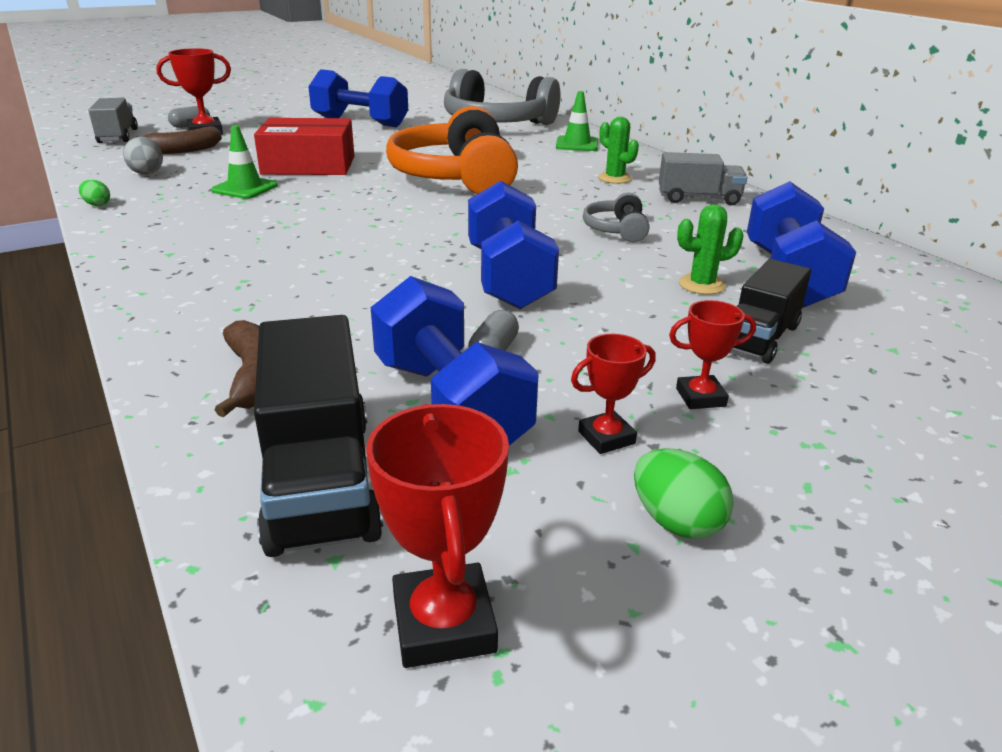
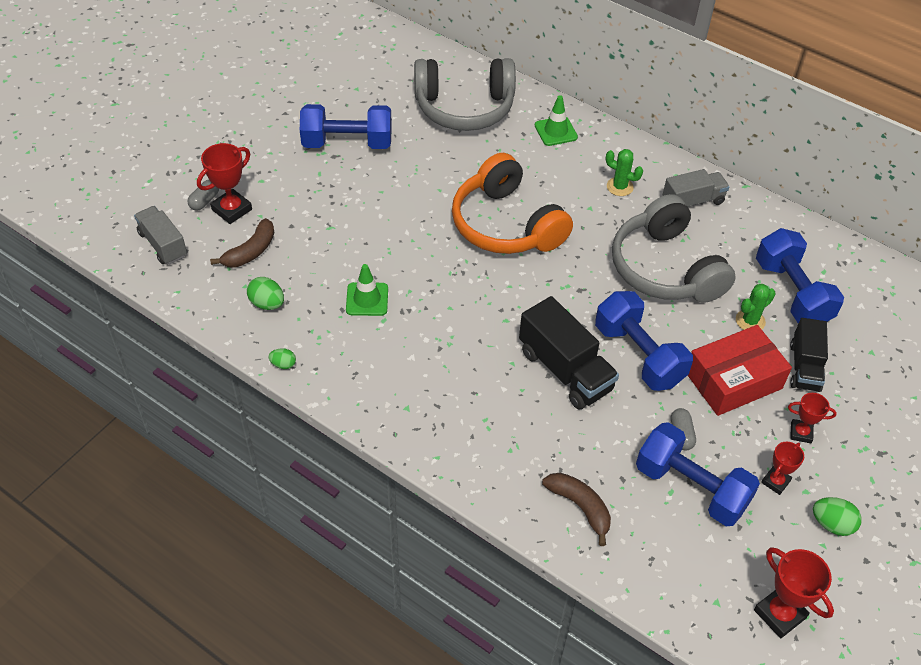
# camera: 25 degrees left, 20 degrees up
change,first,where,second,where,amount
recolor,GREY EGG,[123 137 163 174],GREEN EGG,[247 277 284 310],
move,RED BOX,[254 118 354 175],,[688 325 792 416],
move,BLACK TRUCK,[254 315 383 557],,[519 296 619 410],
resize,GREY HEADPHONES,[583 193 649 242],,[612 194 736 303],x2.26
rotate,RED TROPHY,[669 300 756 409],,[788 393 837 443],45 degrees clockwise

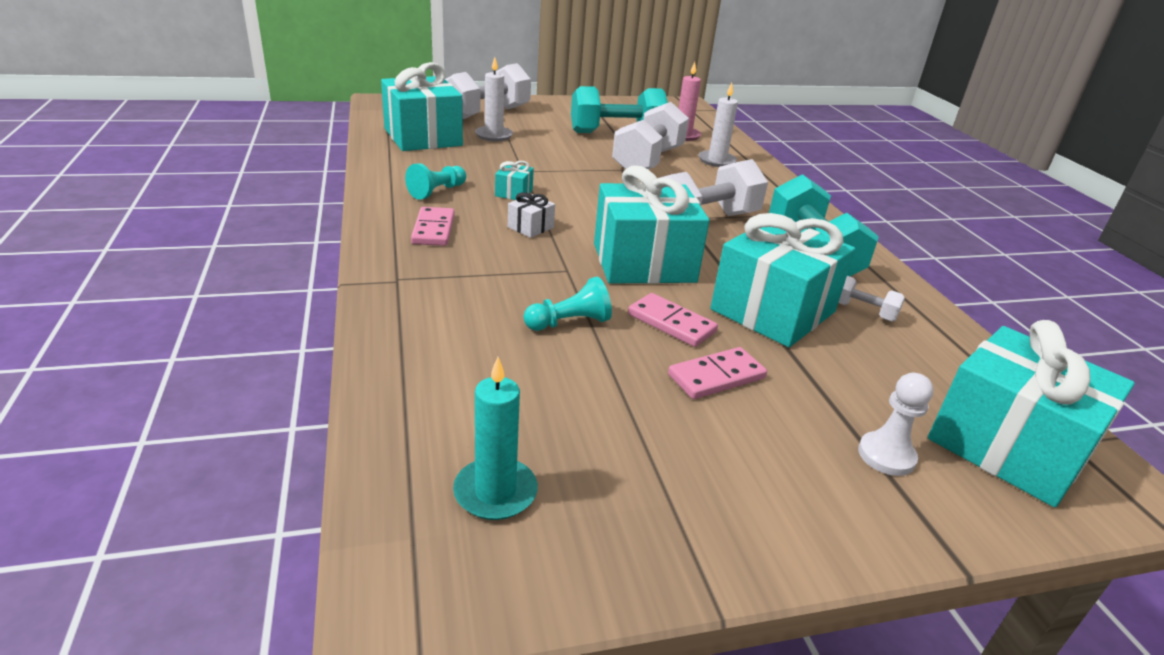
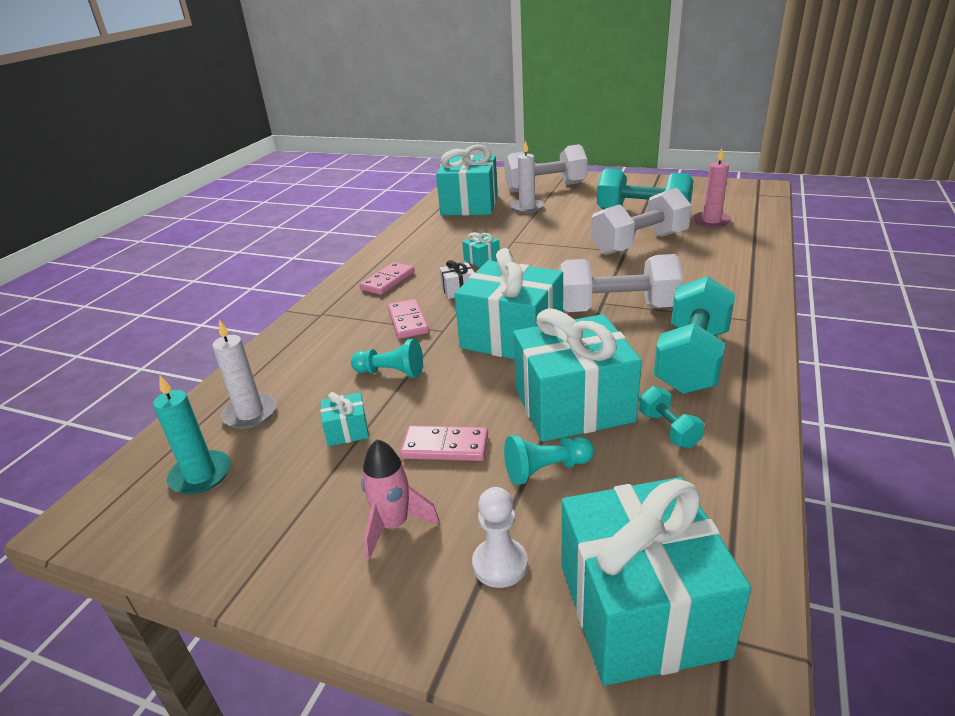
# camera: 40 degrees right, 0 degrees up
change,first,where,second,where,amount
move,TURQUOISE PAWN,[405 163 466 200],,[504 435 594 485],
move,PINK DOMINO,[628 293 718 347],,[388 299 429 339],
move,WHITE CANDLE,[699 83 738 167],,[212 319 277 429],
recolor,WHITE DUMBBELL,[838 276 905 322],TURQUOISE DUMBBELL,[639 386 704 448],
insert,,,TURQUOISE GIFT,[321 392 369 446],
insert,,,PINK ROCKET,[361 439 440 560],

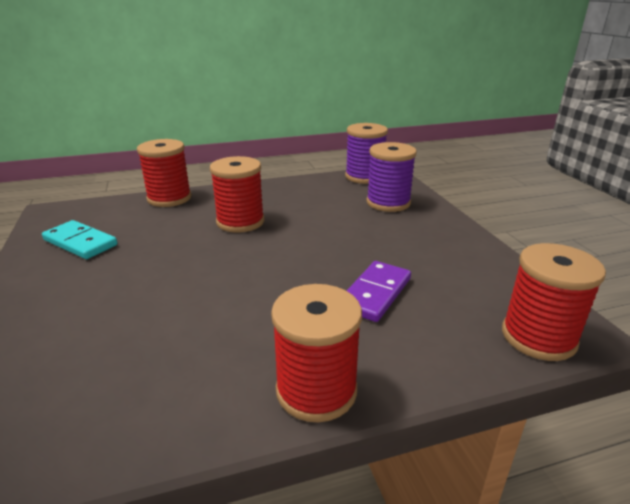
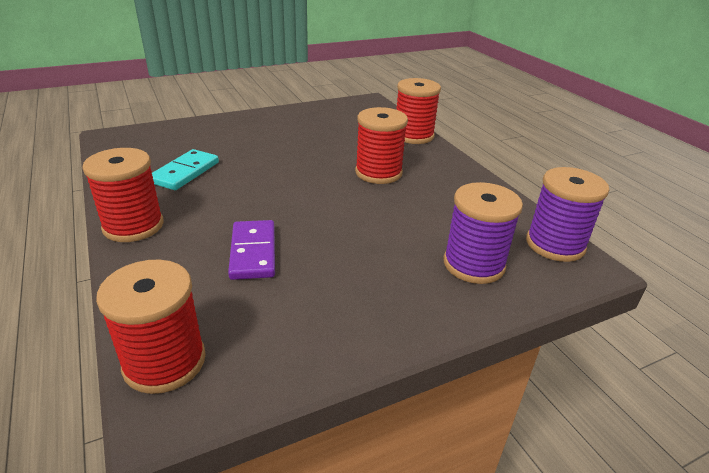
# camera: 80 degrees right, 5 degrees up
change,first,where,second,where,amount
move,TURQUOISE DOMINO,[42 220 117 259],,[151 149 219 190],
rotate,PURPLE DOMINO,[347 261 411 322],,[228 220 275 280],60 degrees clockwise

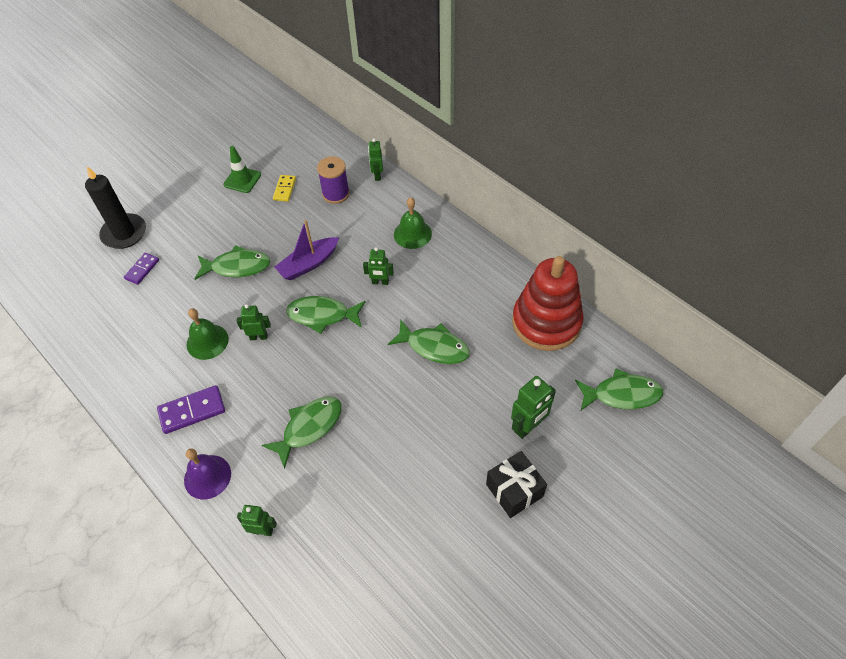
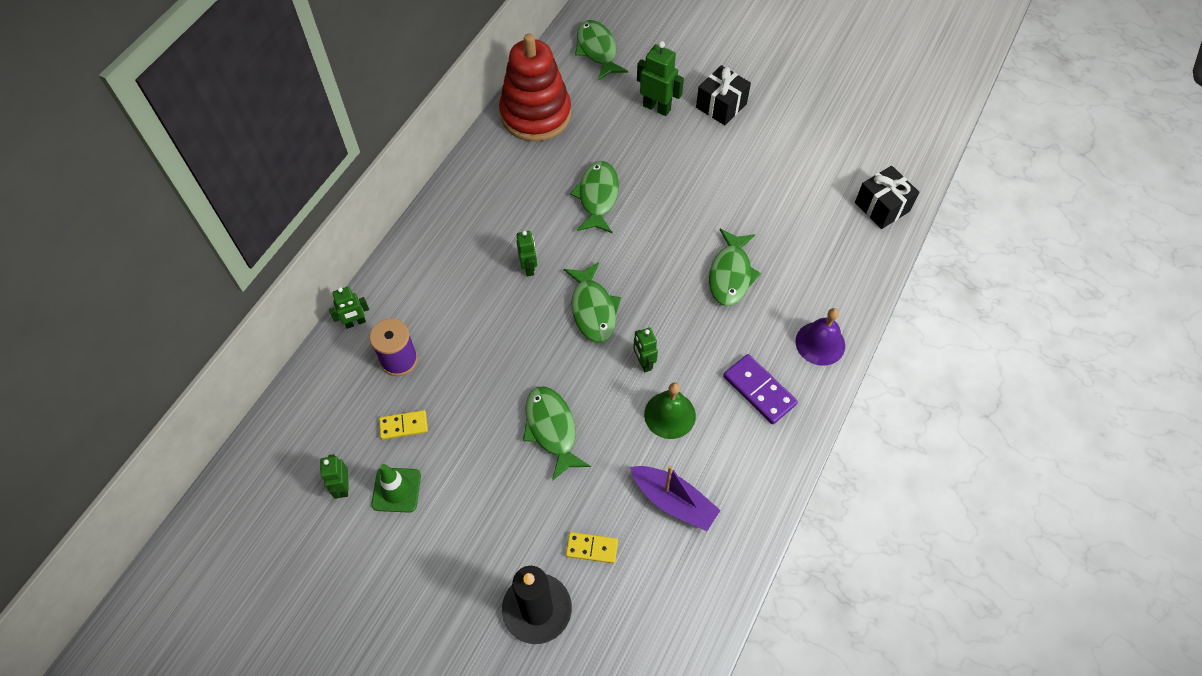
# camera: 110 degrees left, 5 degrees up
change,first,where,second,where,amount
recolor,PURPLE DOMINO,[124 253 159 285],YELLOW DOMINO,[566 532 618 564],
move,GREEN ROBOT,[237 505 277 536],,[320 454 349 499],
rotate,GREEN FISH,[262 396 342 469],,[709 229 761 306],105 degrees counterclockwise
move,PURPLE BOAT,[275 220 339 280],,[630 465 721 531],
delete,GREEN BELL,[394 197 432 249],,,
insert,,,BLACK GIFT,[855 166 919 229],

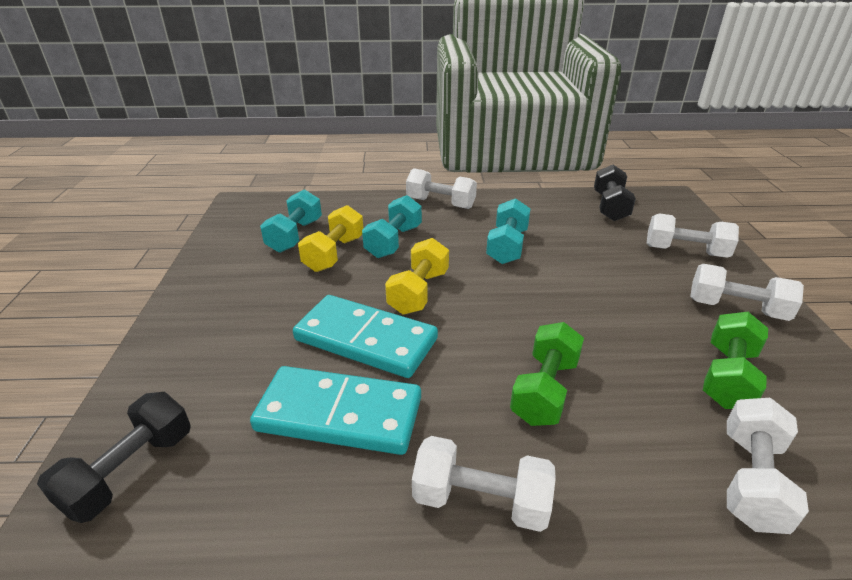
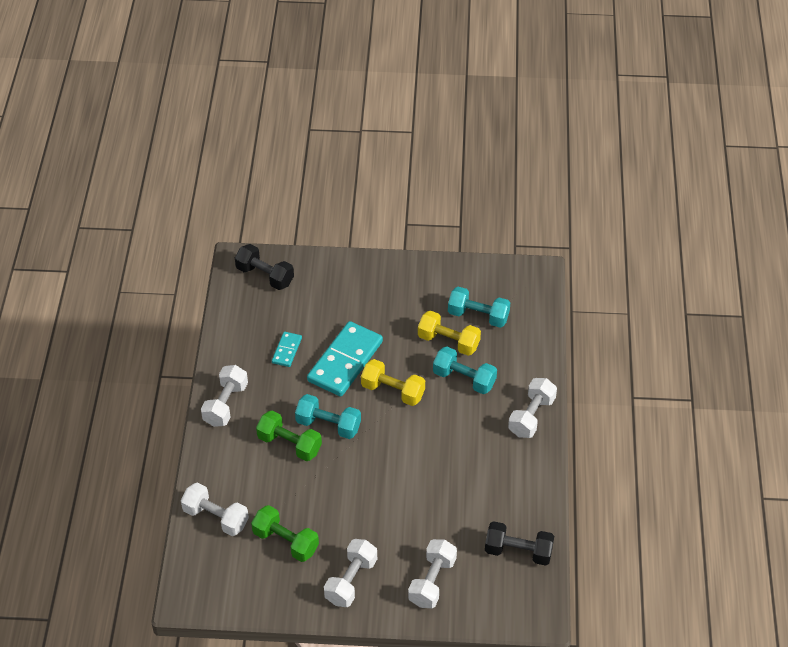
# camera: 95 degrees right, 15 degrees up
change,first,where,second,where,amount
resize,TURQUOISE DOMINO,[250 366 421 455],,[272 332 302 367],x0.48
move,TURQUOISE DUMBBELL,[486 198 531 264],,[295 394 361 439],

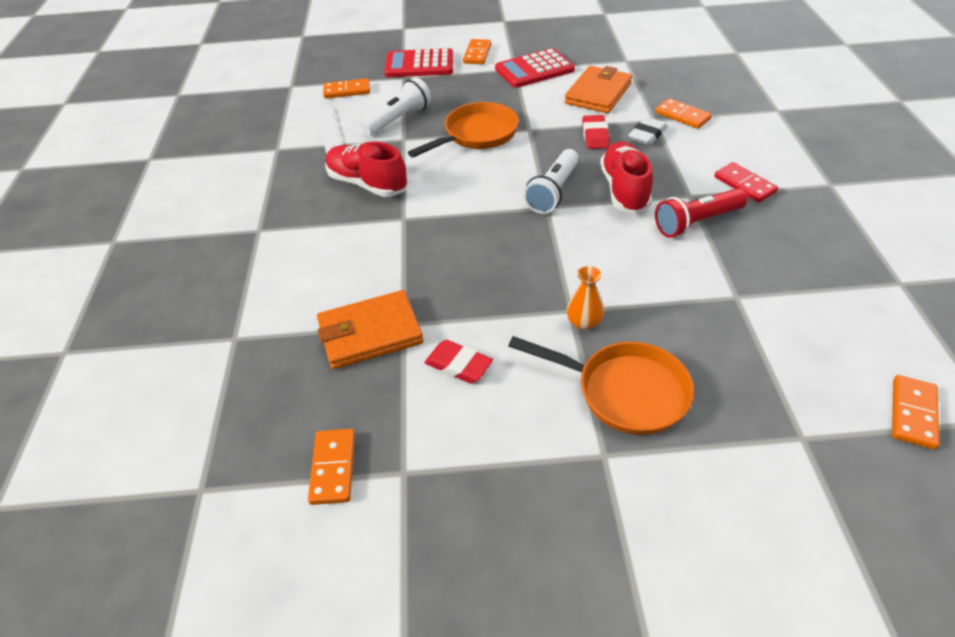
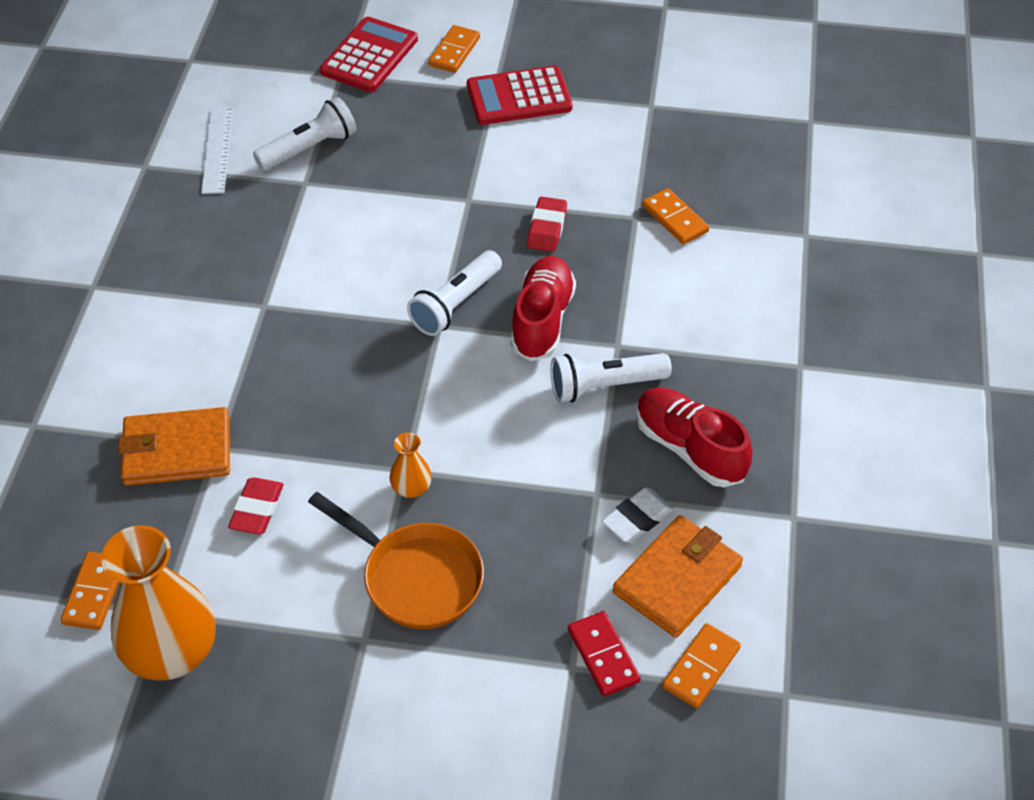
# camera: 10 degrees right, 5 degrees up
change,first,where,second,where,amount
delete,ORANGE DOMINO,[323 78 370 99],,,
move,RED SHOE,[325 142 408 197],,[636 388 752 487],
rotate,RED CALCULATOR,[384 48 453 77],,[320 17 418 92],105 degrees clockwise
delete,ORANGE PAN,[408 102 519 158],,,
rotate,RED ERASER,[424 340 493 384],,[228 477 284 534],60 degrees clockwise
move,ORANGE WALLET,[565 66 632 113],,[613 515 743 638],
move,WHITE ERASER,[628 117 667 145],,[602 487 674 543],
recolor,RED FLASHLIGHT,[655 188 748 238],WHITE FLASHLIGHT,[550 353 672 403],
move,RED DOMINO,[714 162 778 203],,[568 611 641 697],
insert,,,ORANGE VASE,[101 525 215 681],

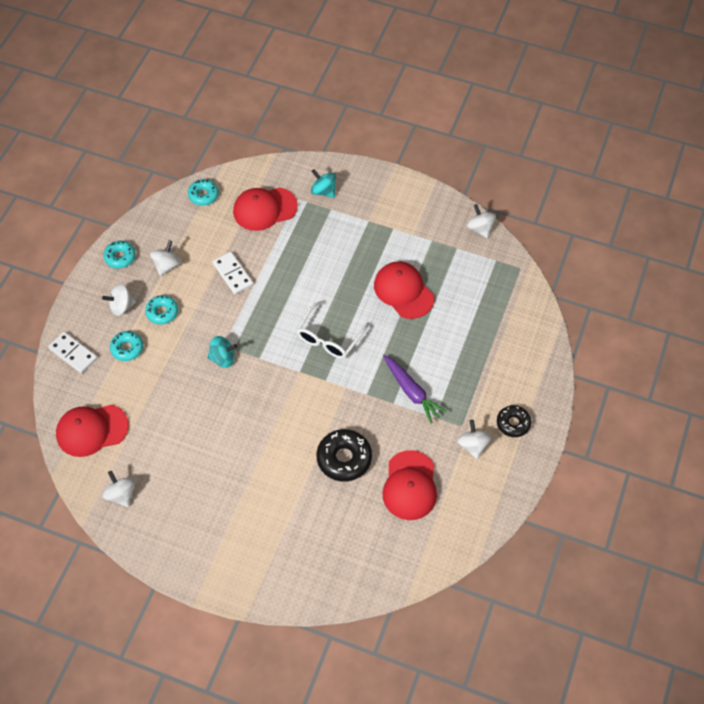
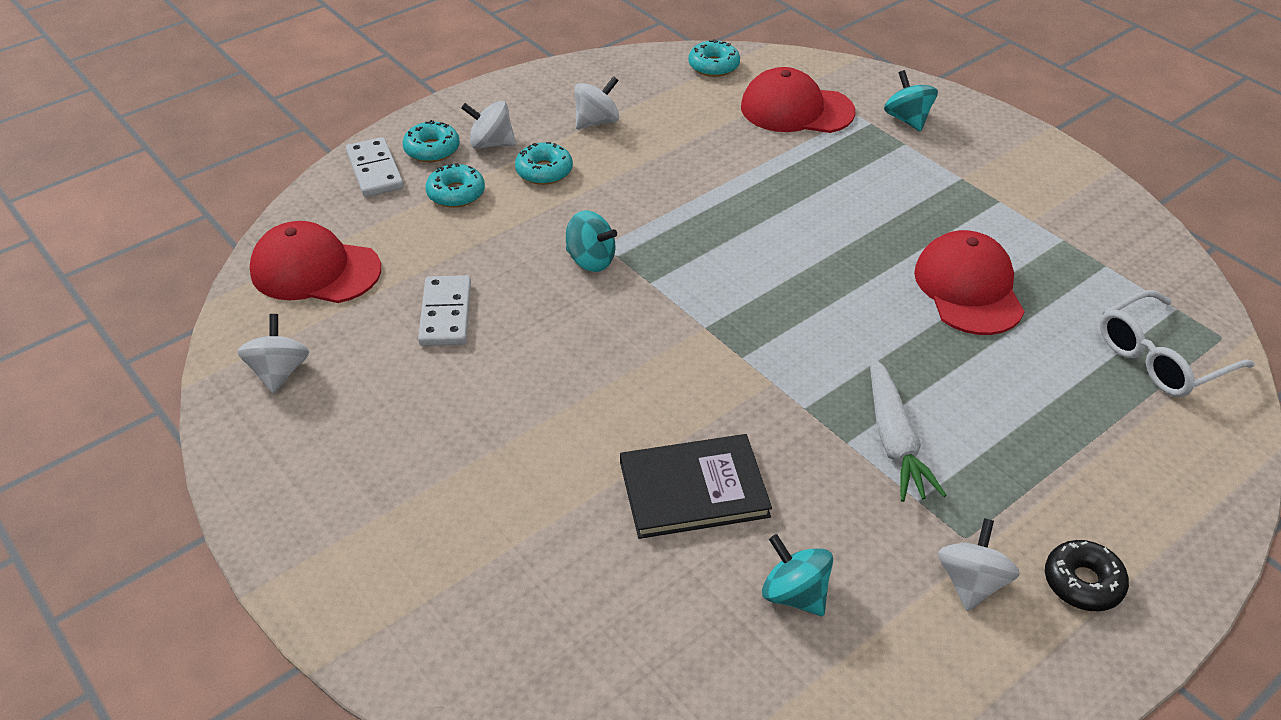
# camera: 30 degrees right, 15 degrees down
change,first,where,second,where,amount
move,TURQUOISE DONUT,[103 241 136 269],,[402 120 460 162],
move,WHITE DOMINO,[212 252 253 294],,[418 275 471 346],
move,WHITE GLASSES,[296 300 370 359],,[1100 290 1255 397],
replace,BLACK DONUT,[317 429 372 482],BLACK BOOK,[620 434 772 539],
replace,RED CAP,[382 450 437 520],TURQUOISE SPINNING TOP,[762 534 833 616],
recolor,PURPLE CARROT,[383 355 447 423],WHITE CARROT,[870 356 947 502],
delete,WHITE SPINNING TOP,[466 204 496 238],,,

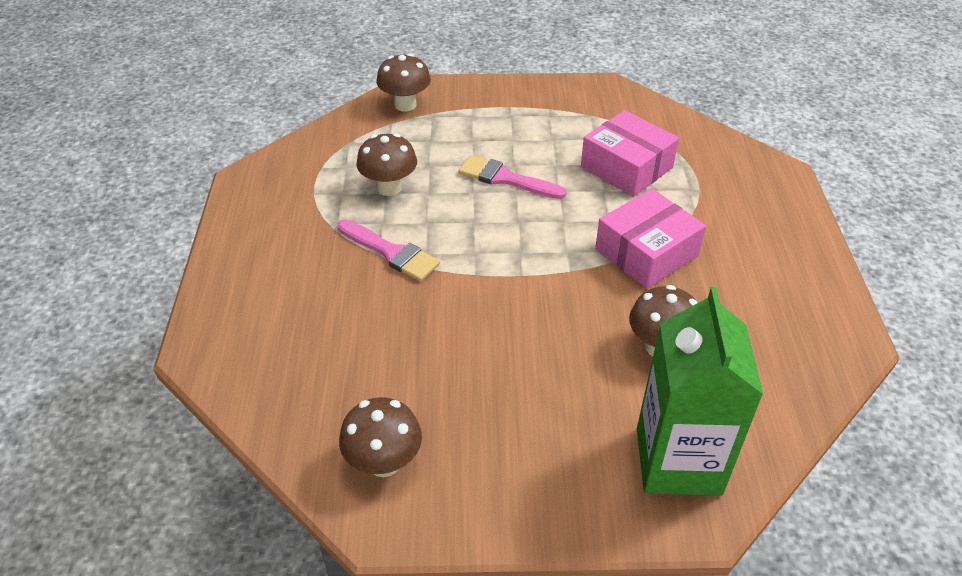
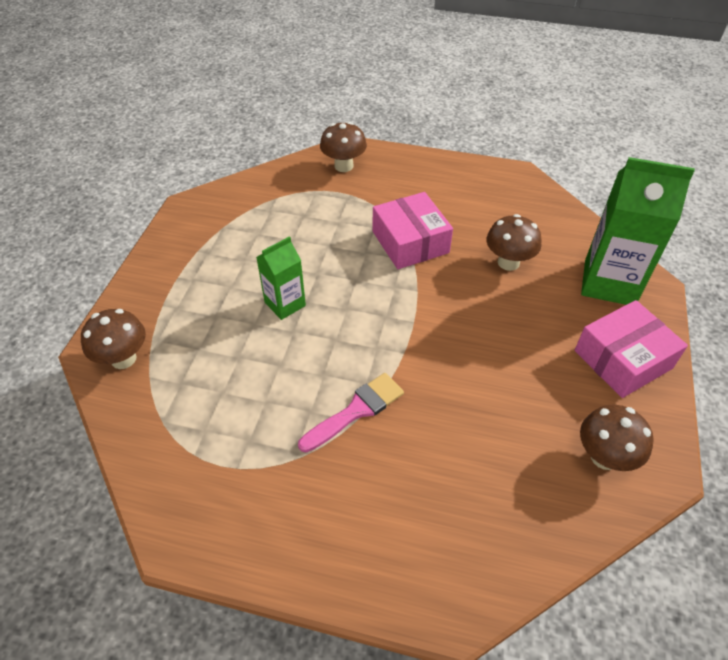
# camera: 75 degrees left, 5 degrees up
change,first,where,second,where,amount
move,BROWN MUSHROOM,[356 133 417 196],,[320 122 367 172],
replace,PINK BRUSH,[459 155 567 199],GREEN CARTON,[256 236 306 320],
move,PINK BOX,[581 110 679 197],,[575 300 688 398],

